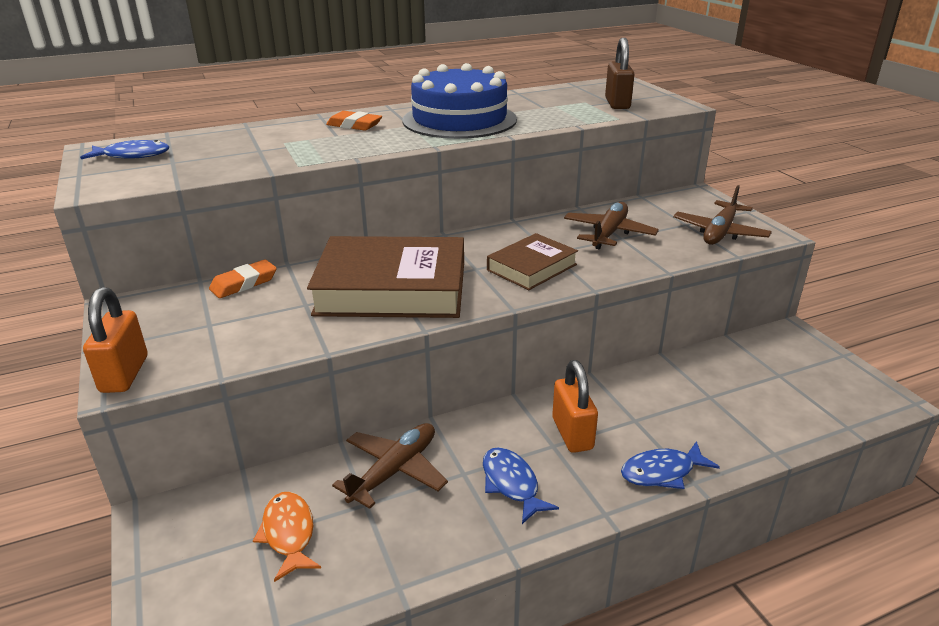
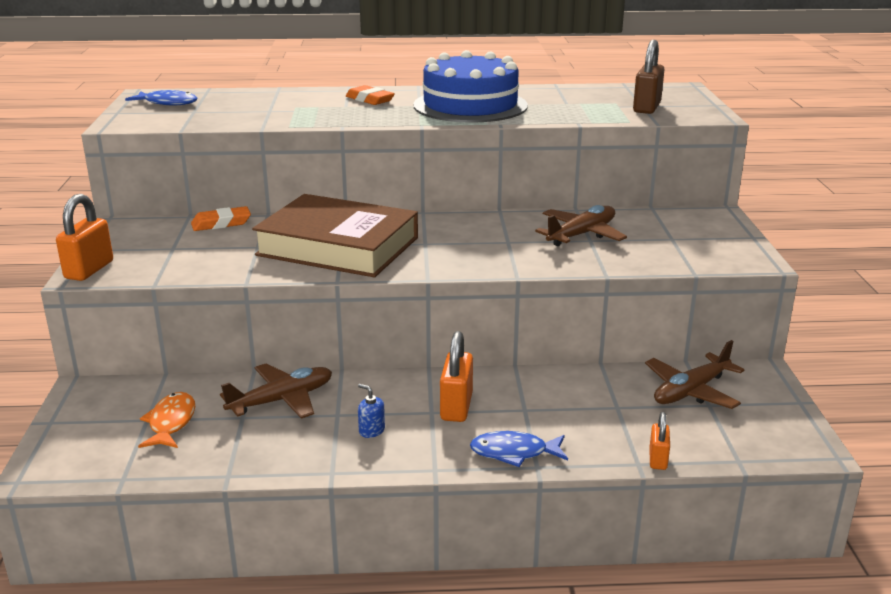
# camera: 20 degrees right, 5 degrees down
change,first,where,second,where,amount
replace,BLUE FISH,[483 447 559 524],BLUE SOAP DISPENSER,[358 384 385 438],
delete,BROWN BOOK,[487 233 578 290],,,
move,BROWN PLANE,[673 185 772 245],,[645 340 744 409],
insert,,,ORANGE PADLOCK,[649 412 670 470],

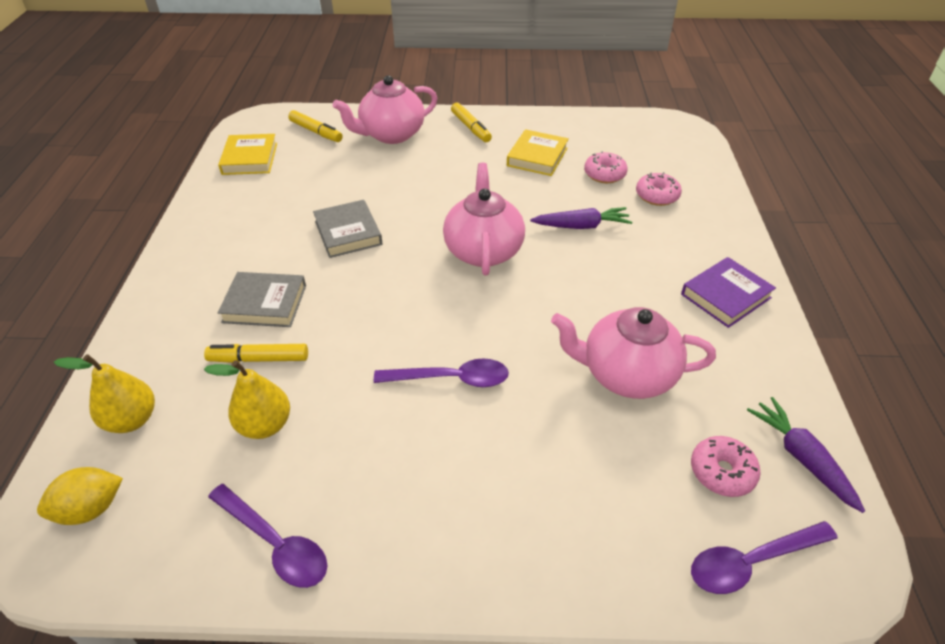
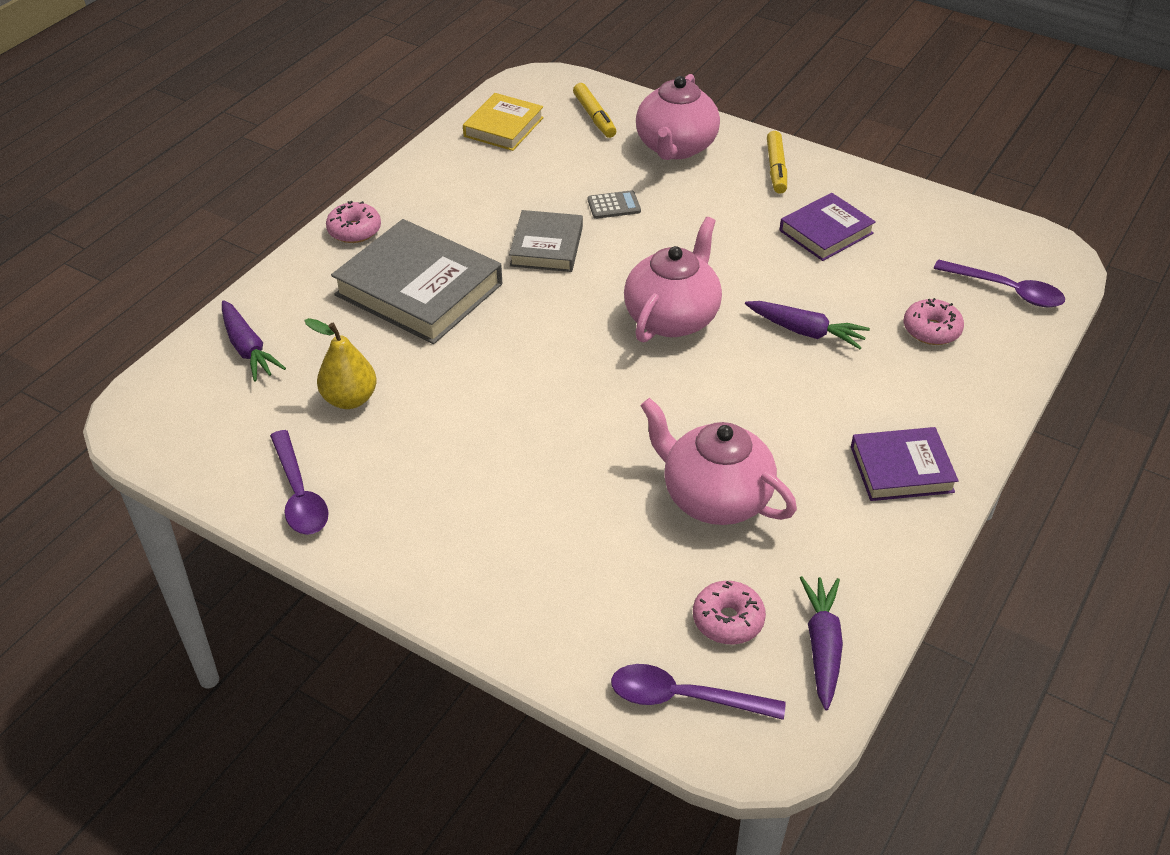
# camera: 30 degrees right, 0 degrees up
change,first,where,second,where,amount
delete,YELLOW LEMON,[37 467 123 525],,,
replace,YELLOW PEAR,[54 354 155 433],PURPLE CARROT,[222 300 286 382],
delete,YELLOW MARKER,[204 344 308 363],,,
resize,GREY BOOK,[218 272 306 327],,[331 219 502 344],x1.70
rotate,PINK TEAPOT,[333 75 437 144],,[636 74 720 160],75 degrees counterclockwise
move,PURPLE SPOON,[374 359 509 387],,[934 259 1065 308],
recolor,YELLOW BOOK,[507 129 569 176],PURPLE BOOK,[779 193 876 261],
move,PINK DONUT,[584 151 628 183],,[326 201 381 243],
insert,,,GREY CALCULATOR,[588 190 641 219],

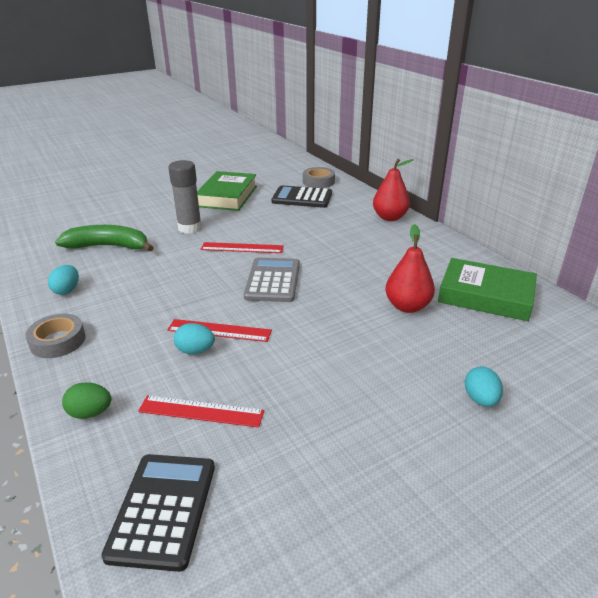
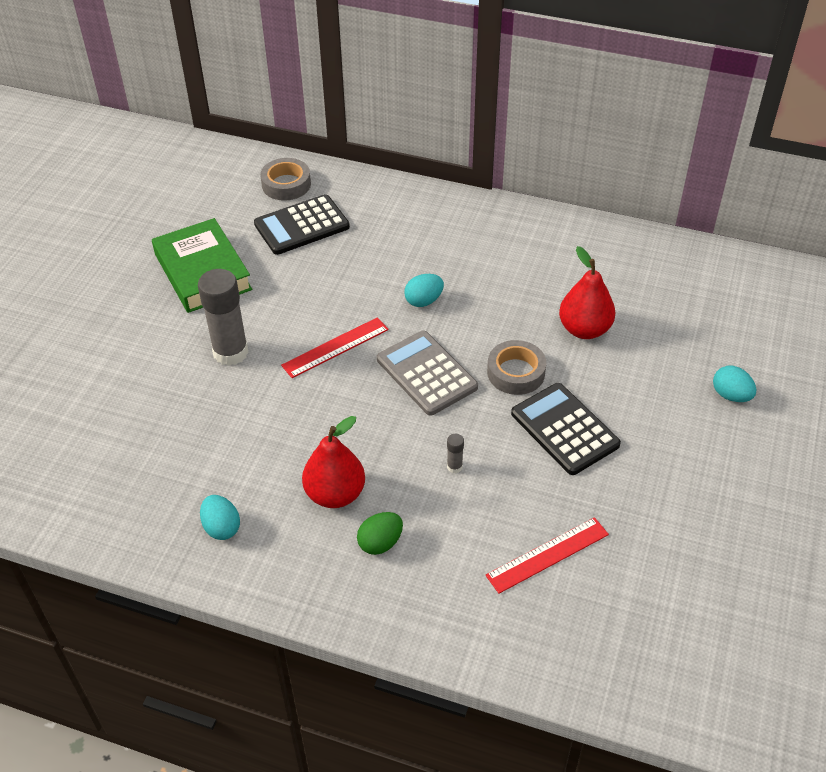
# camera: 40 degrees left, 15 degrees up
change,first,where,second,where,amount
move,GREY TAPE,[25 314 86 358],,[487 340 546 395],
delete,GREEN BANANA,[55 225 154 252],,,
move,GREEN EGG,[62 382 112 419],,[357 512 403 555],
move,BLACK CALCULATOR,[101 454 215 572],,[511 383 621 475],
replace,RED RULER,[167 319 272 342],GREY GLUE STICK,[447 433 464 473],
move,TURQUOISE EGG,[174 323 215 354],,[404 274 444 307],
move,RED PEAR,[373 159 414 221],,[302 416 365 508],
delete,GREEN BOOK,[438 258 537 321],,,

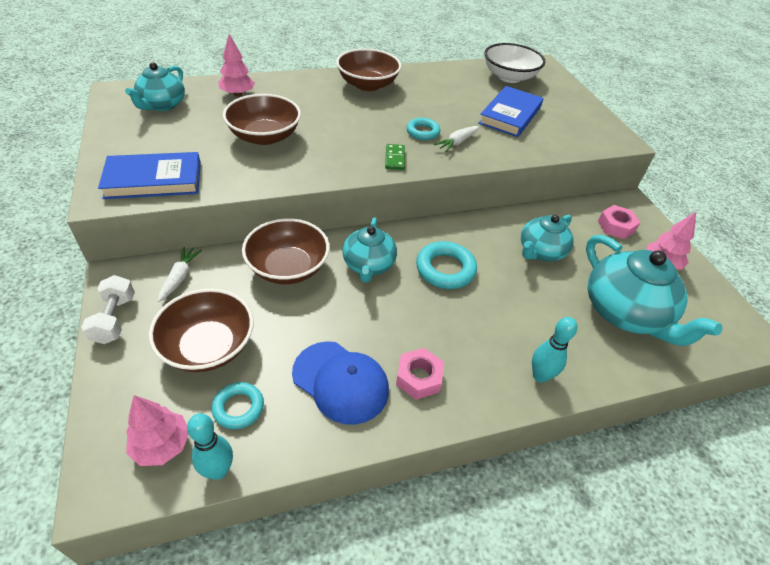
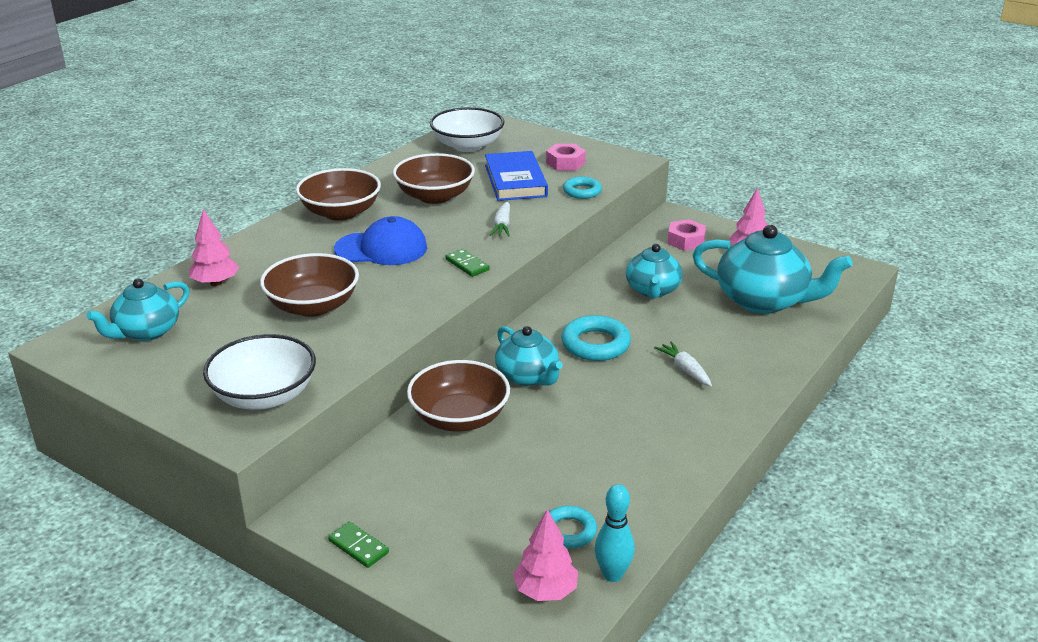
# camera: 35 degrees left, 15 degrees down
change,first,where,second,where,amount
replace,WHITE DUMBBELL,[81 275 135 344],GREEN DOMINO,[328 522 389 568],
replace,BLUE BOOK,[98 152 201 199],WHITE BOWL,[203 334 316 410],
rotate,TURQUOISE TEAPOT,[125 62 185 111],,[86 278 190 341],60 degrees clockwise
move,BROWN BOWL,[149 289 254 372],,[393 153 475 204],
move,WHITE CARROT,[158 247 202 302],,[654 341 712 386],
move,BLUE CAP,[292 341 389 425],,[334 216 427 265],
move,PINK NUT,[396 348 444 400],,[546 144 586 171],
move,TURQUOISE RING,[406 118 440 140],,[563 177 602 199],
delete,TURQUOISE BOWLING PIN,[532 317 577 383],,,

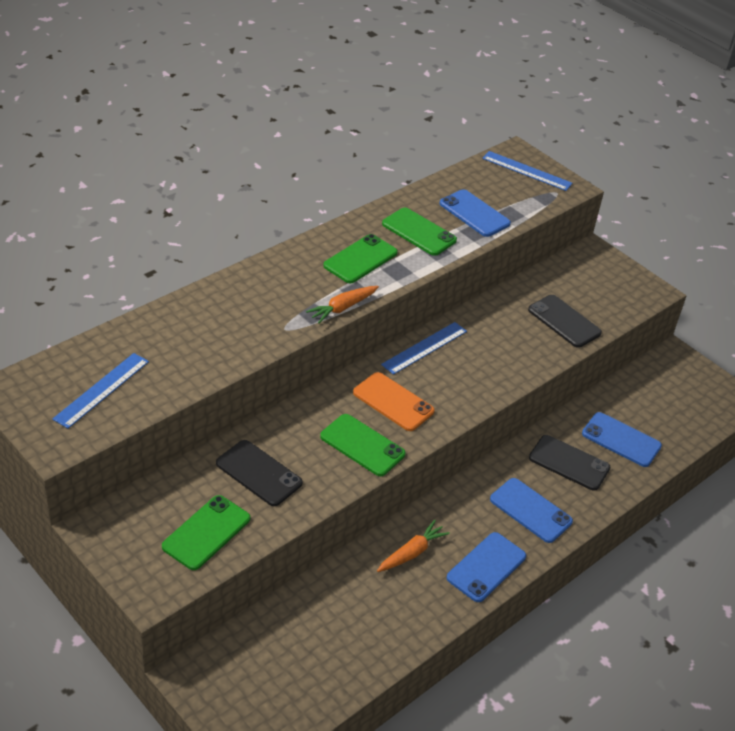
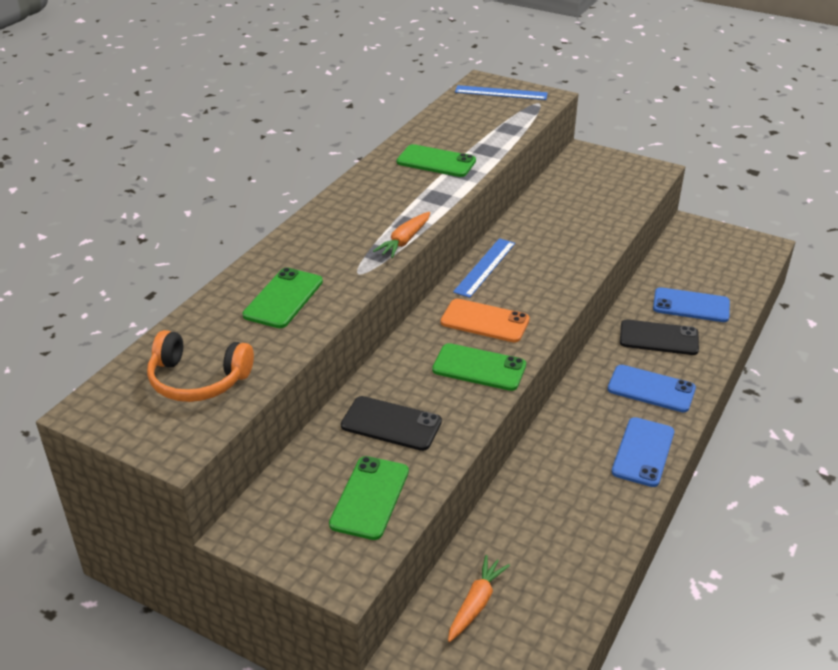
# camera: 15 degrees left, 5 degrees down
change,first,where,second,where,amount
replace,BLUE RULER,[52 353 149 429],ORANGE HEADPHONES,[147 330 254 402],
move,GREEN PHONE,[323 234 398 283],,[243 267 323 328],
move,ORANGE CARROT,[377 520 450 572],,[448 555 510 642],
delete,BLUE PHONE,[439 189 511 237],,,
delete,BLACK PHONE,[528 295 602 348],,,

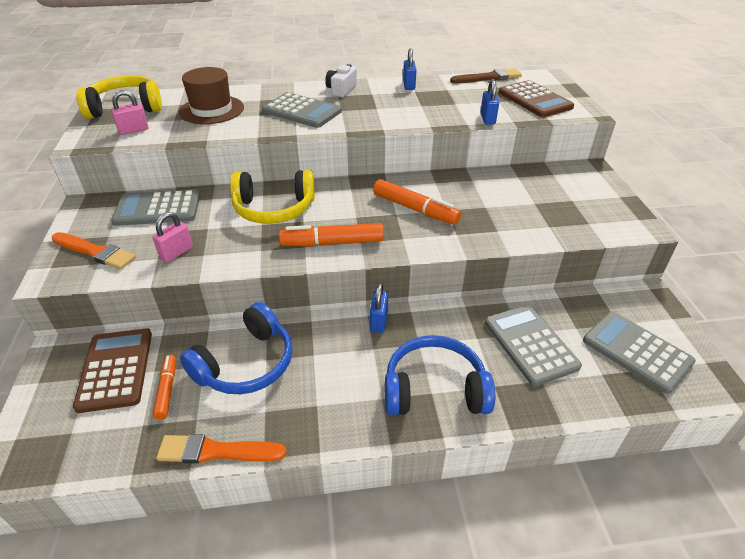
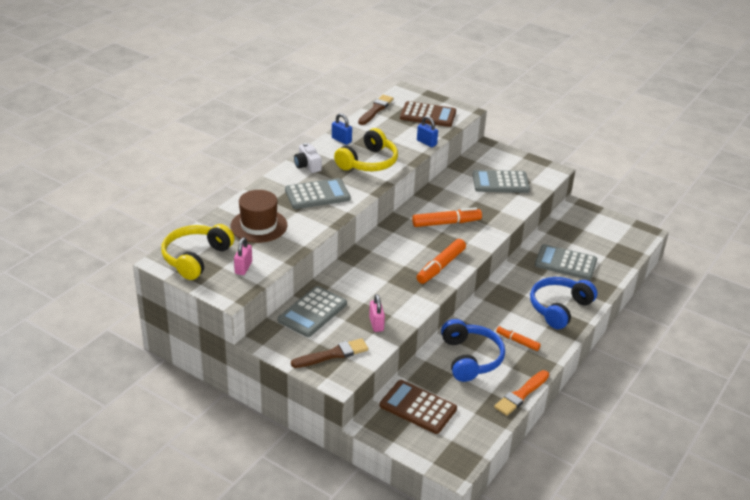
# camera: 50 degrees left, 5 degrees down
change,first,where,second,where,amount
recolor,ORANGE BRUSH,[51 232 136 269],BROWN BRUSH,[291 338 368 368],
move,ORANGE MARKER,[153 355 176 420],,[496 326 541 351],
move,YELLOW HEADPHONES,[230 170 315 224],,[334 128 398 171],
delete,BLUE PADLOCK,[370 283 388 333],,,
move,GREY CALCULATOR,[583 311 696 394],,[472 170 530 193],

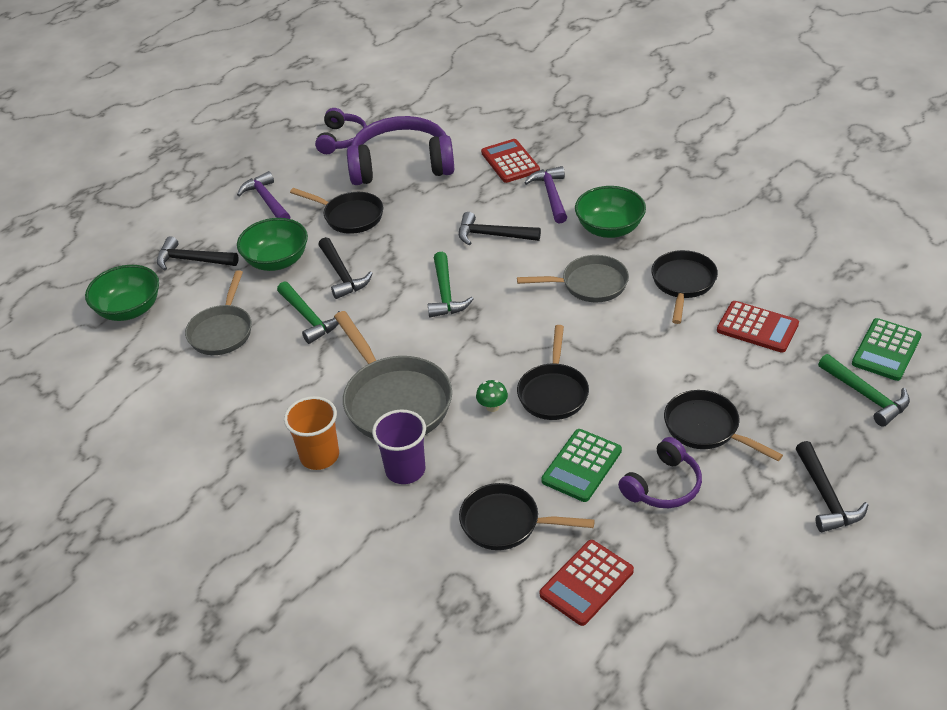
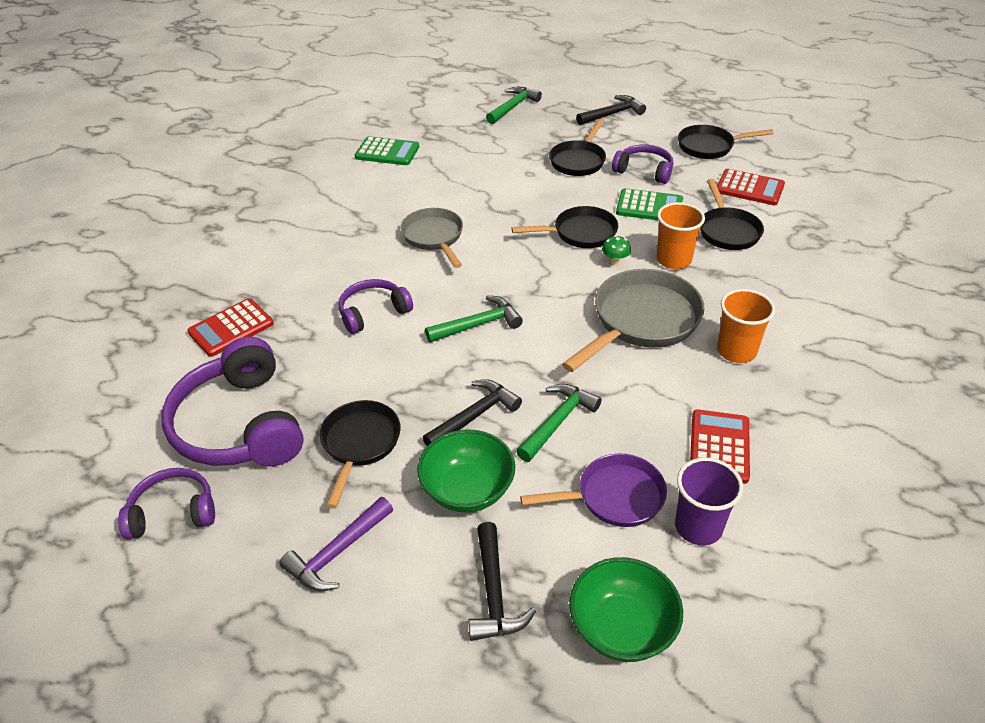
# camera: 110 degrees left, 0 degrees up
change,first,where,second,where,amount
recolor,GREY PAN,[185 270 252 355],PURPLE PAN,[520 453 667 527],
move,PURPLE CUP,[372 409 426 484],,[675 458 743 545],
replace,BLACK HAMMER,[459 212 541 245],PURPLE HEADPHONES,[339 279 413 334],
delete,PURPLE HAMMER,[524 166 567 223],,,
delete,GREEN BOWL,[575 186 646 238],,,
move,BLACK PAN,[651 250 718 324],,[678 125 774 159],
move,RED CALCULATOR,[717 301 799 353],,[690 409 750 484],
move,GREEN CALCULATOR,[852 318 922 381],,[355 136 419 165],
insert,,,ORANGE CUP,[657 202 705 269],

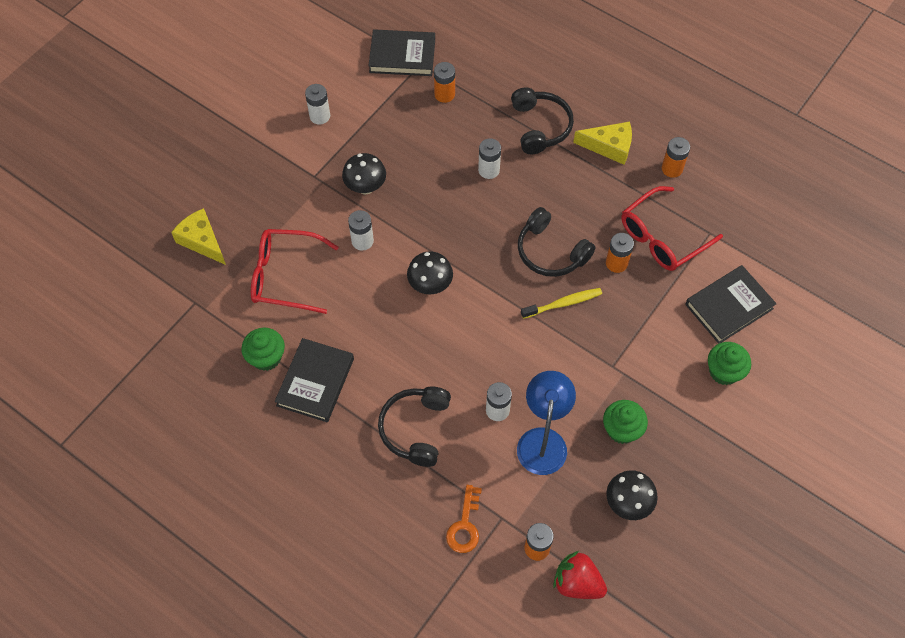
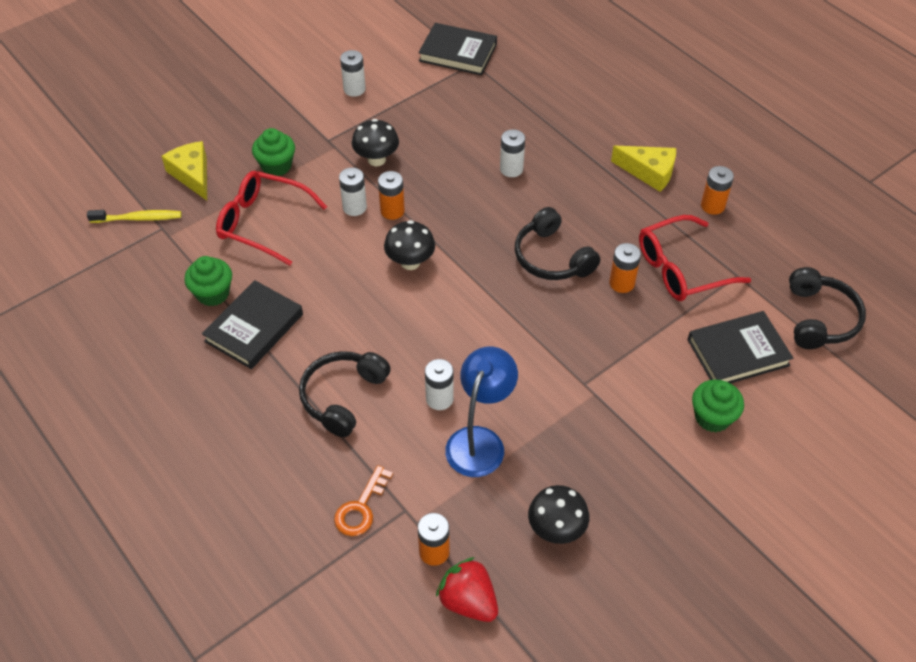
# camera: 15 degrees right, 10 degrees down
change,first,where,second,where,amount
move,ORANGE BATTERY,[434 62 455 103],,[378 171 405 220],
move,BLACK HEADPHONES,[511 87 574 154],,[789 267 866 349],
move,YELLOW TOOTHBRUSH,[521 288 602 319],,[87 210 181 223],
move,GREEN CUPCAKE,[603 400 648 444],,[252 128 295 176],

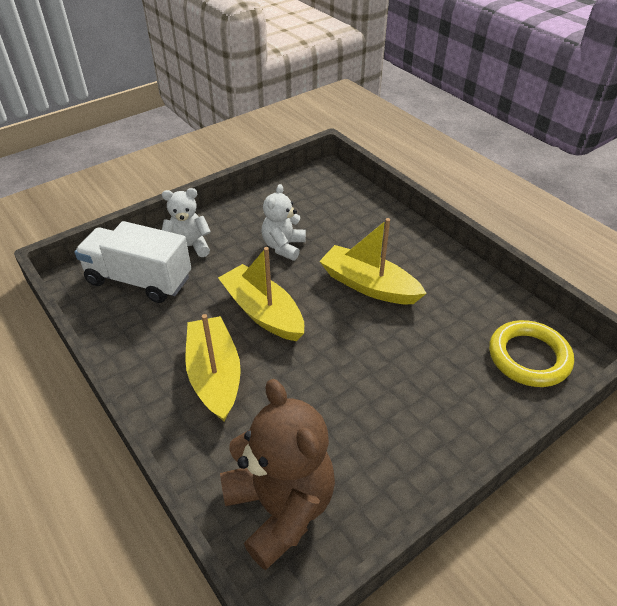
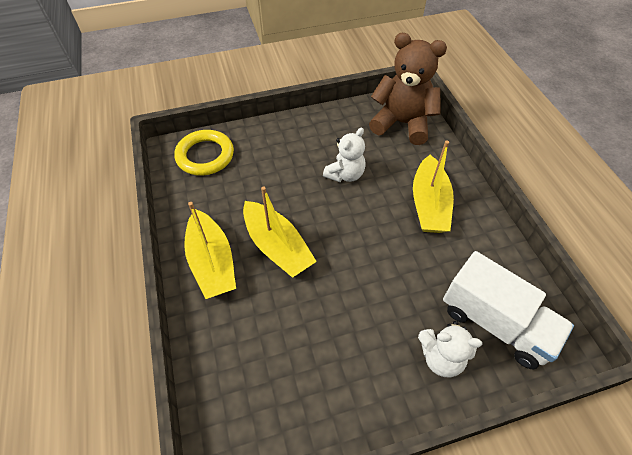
# camera: 160 degrees left, 10 degrees up
change,first,where,second,where,amount
move,YELLOW BOAT,[218 247 304 341],,[184 202 236 299],
rotate,BROWN TEDDY BEAR,[220 379 335 570],,[369 33 447 145],120 degrees clockwise
move,WHITE TEDDY BEAR,[262 184 306 261],,[323 127 366 182],

